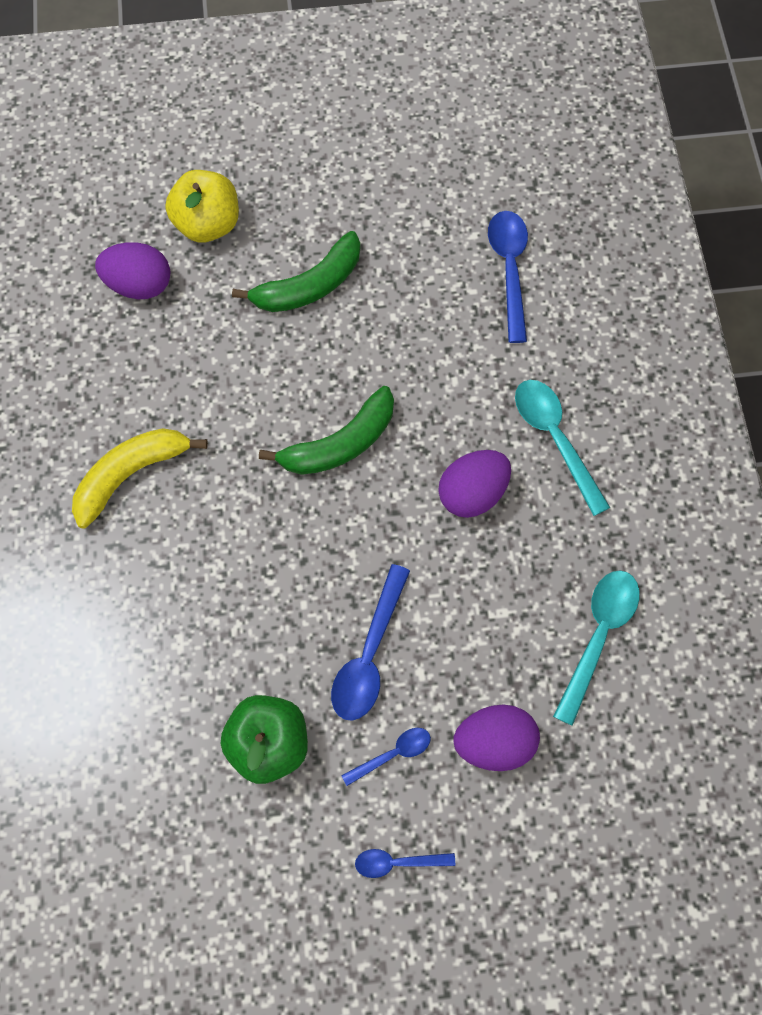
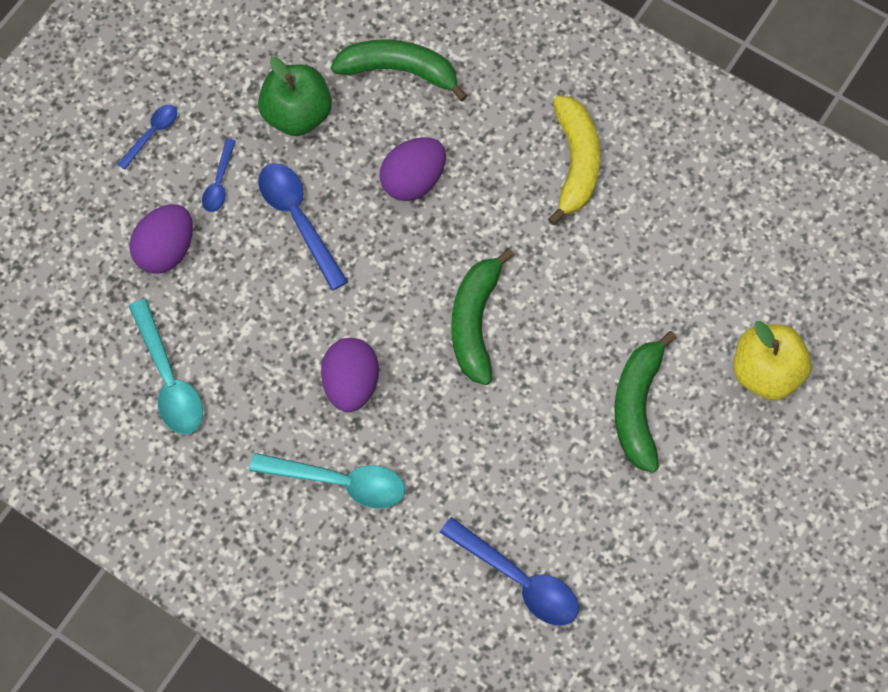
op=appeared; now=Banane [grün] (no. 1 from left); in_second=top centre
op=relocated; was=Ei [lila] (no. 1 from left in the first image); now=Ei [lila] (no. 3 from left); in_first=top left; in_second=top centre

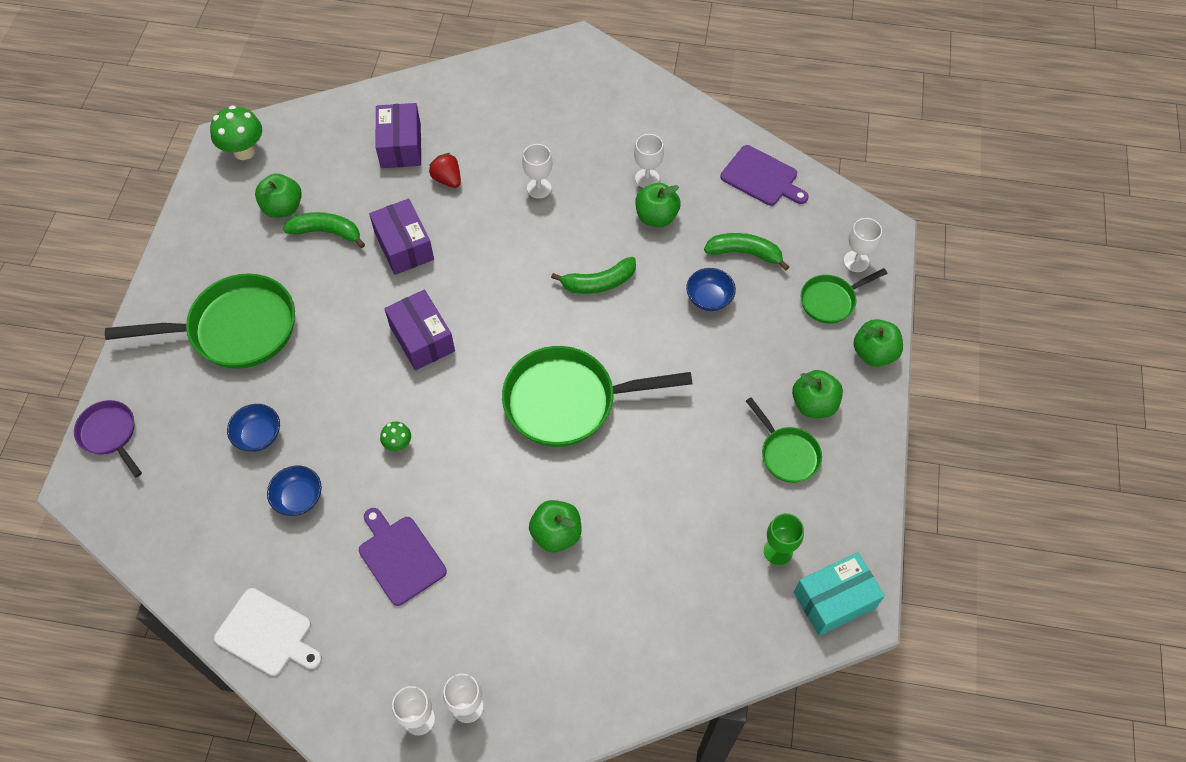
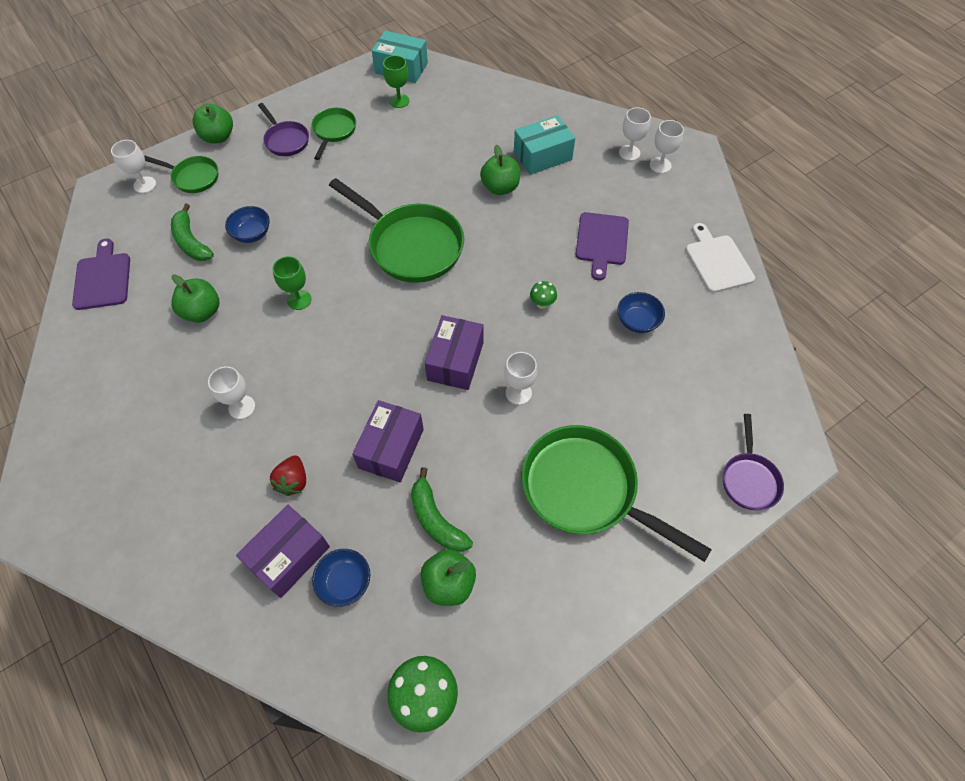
op=appeared; now=Schachtel [türkis] (no. 2 from left); in_second=top centre
op=relocated; was=Schüssel [blau] (no. 1 from left in the first image); now=Schüssel [blau] (no. 2 from left); in_first=middle left; in_second=bottom centre
op=relocated; was=Kelch [weiß] (no. 4 from left in the first image); now=Kelch [weiß] (no. 3 from left); in_first=top centre; in_second=centre
op=exchanged; was=Banane [grün] (no. 2 from left); now=Kelch [grün] (no. 1 from left); in_first=centre; in_second=middle left
op=exchanged; was=Apfel [grün] (no. 4 from left); now=Pfanne [lila] (no. 1 from left); in_first=middle right; in_second=top left

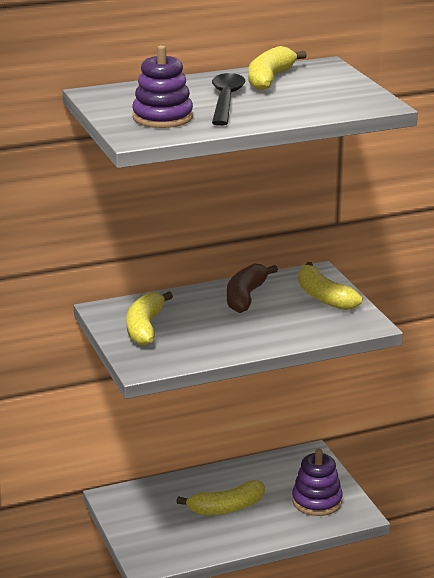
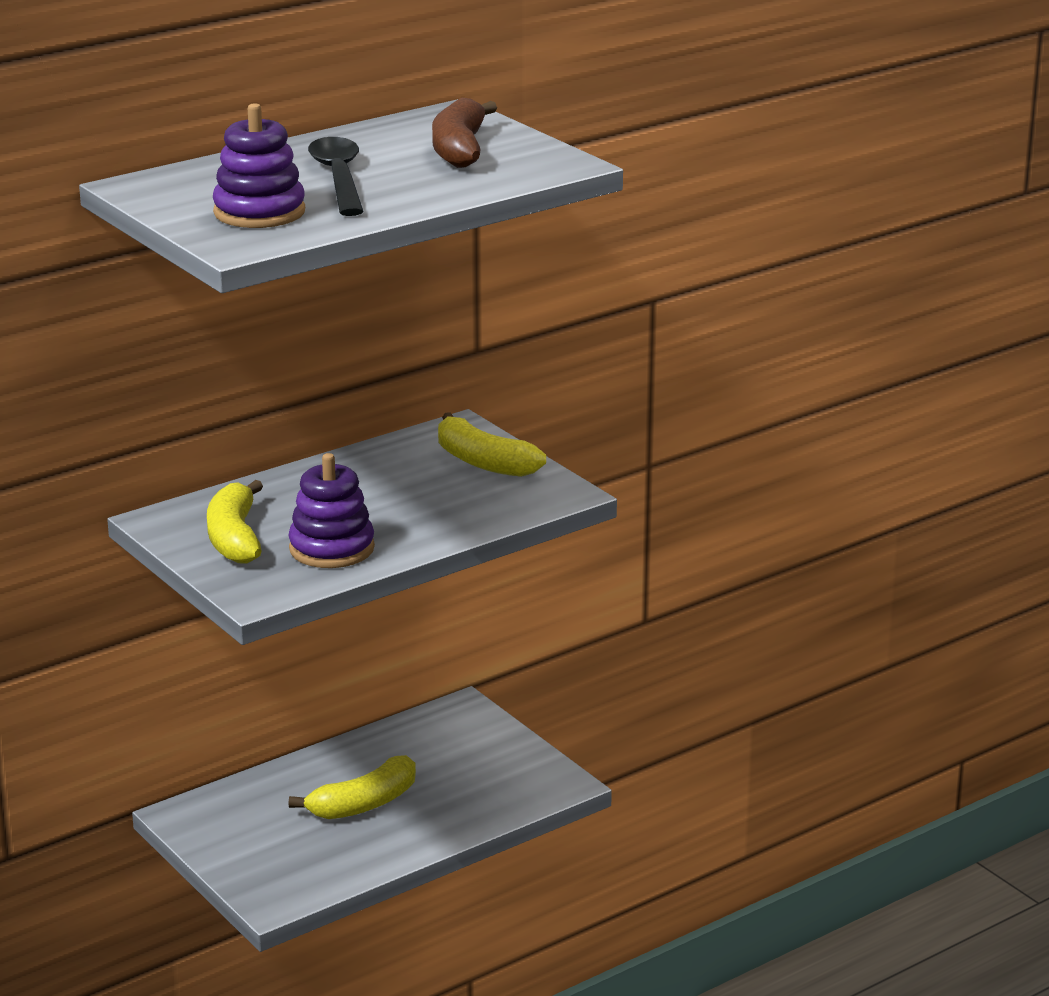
op=missing; was=Banane [gelb] (no. 3 from left); in_first=top centre
op=relocated; was=Banane [braun]; in_first=centre; in_second=top centre
op=relocated; was=Stapelspielzeug [lila] (no. 2 from left); in_first=bottom right; in_second=middle left

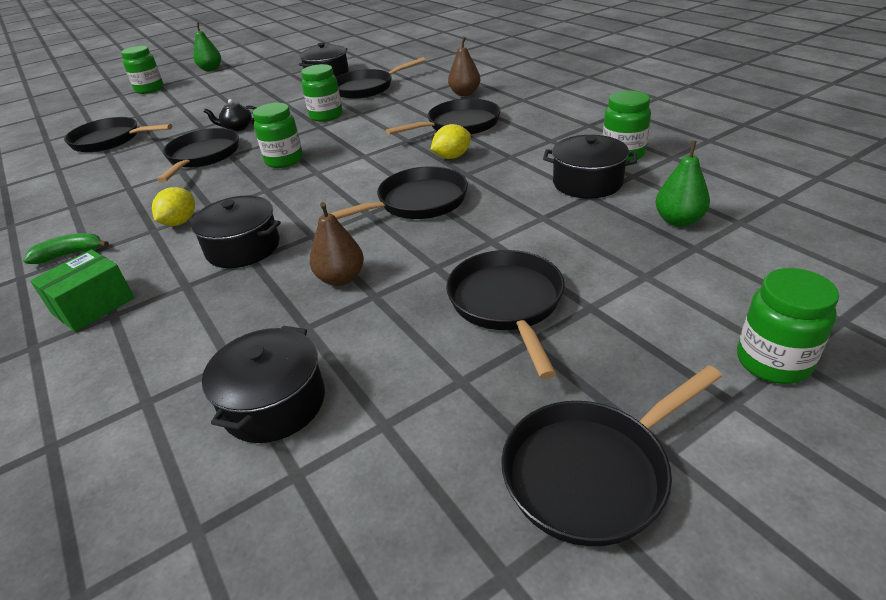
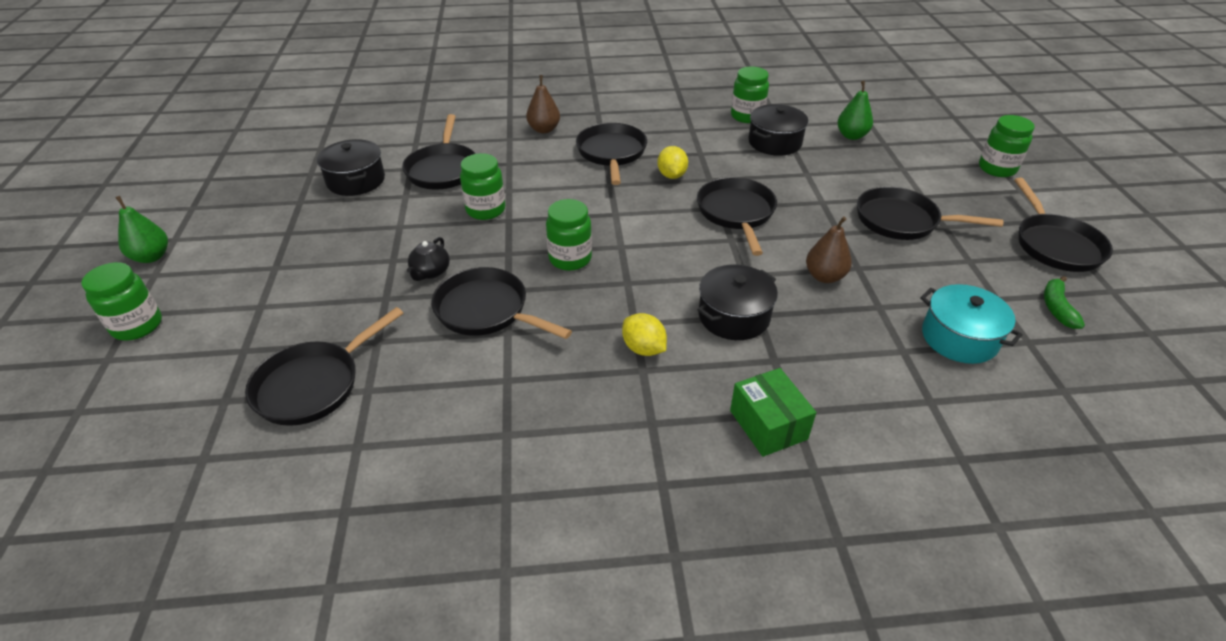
op=relocated; was=Banane [grün]; in_first=middle left; in_second=middle right
op=colour; was=Kochtopf [schwarz] (no. 2 from left); now=Kochtopf [türkis]; in_first=middle left; in_second=middle right

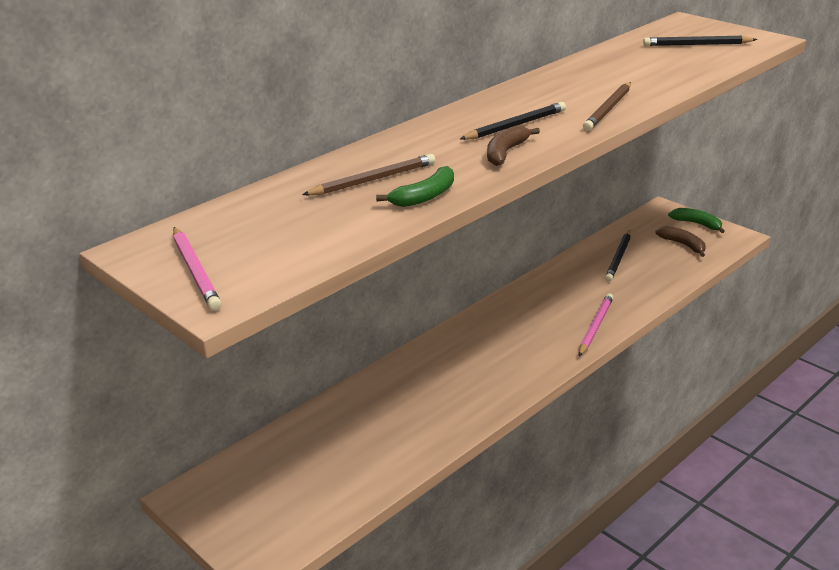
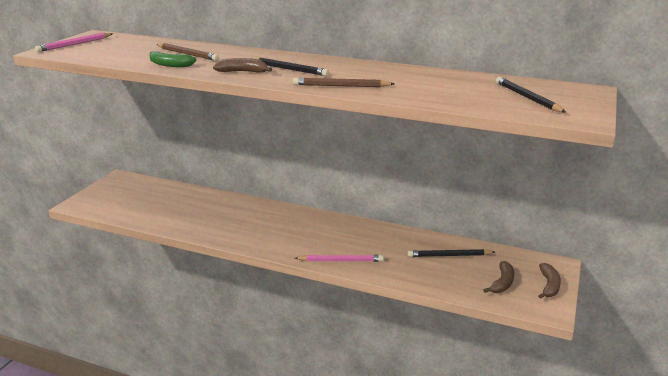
op=colour; was=Banane [grün] (no. 2 from left); now=Banane [braun] (no. 3 from left); in_first=middle right; in_second=bottom right

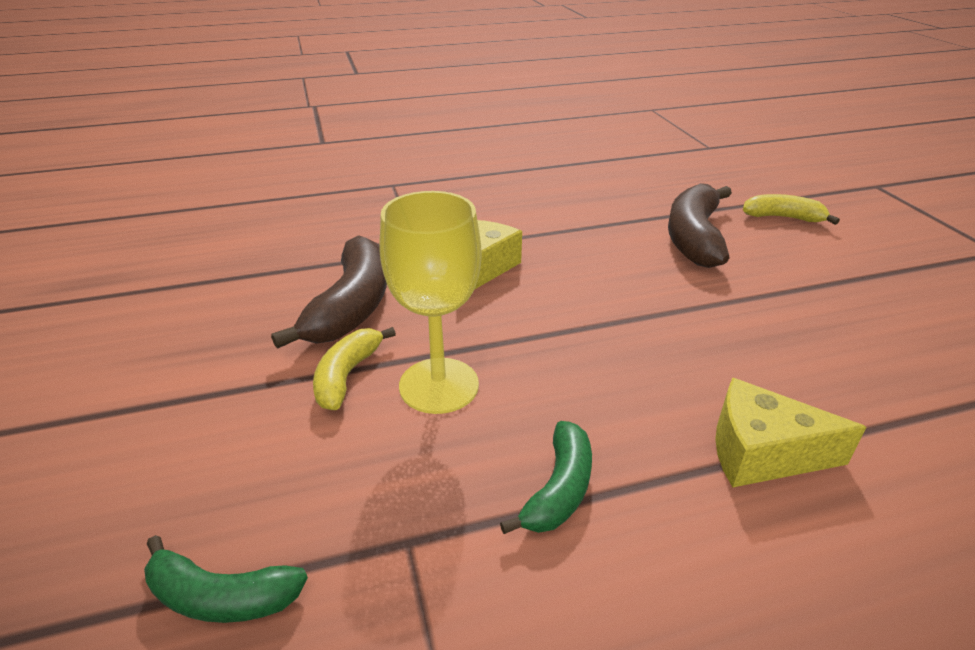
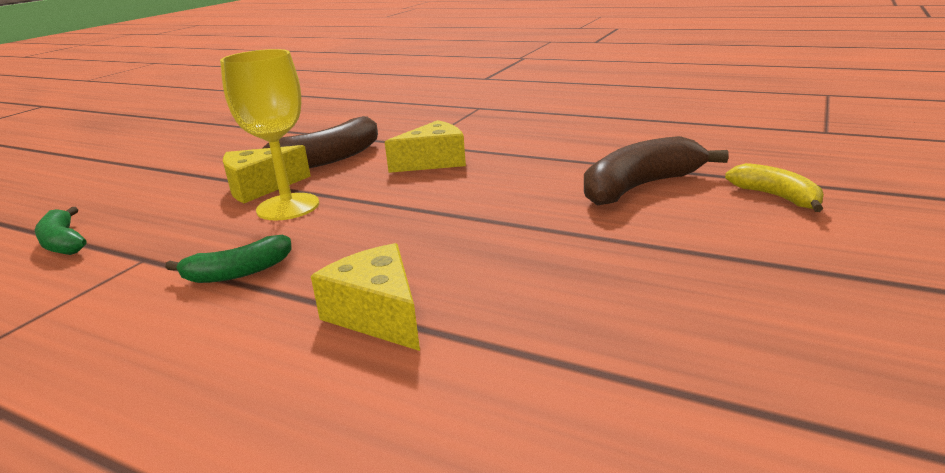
op=exchanged; was=Banane [gelb] (no. 1 from left); now=Käse [gelb] (no. 1 from left); in_first=centre; in_second=middle left

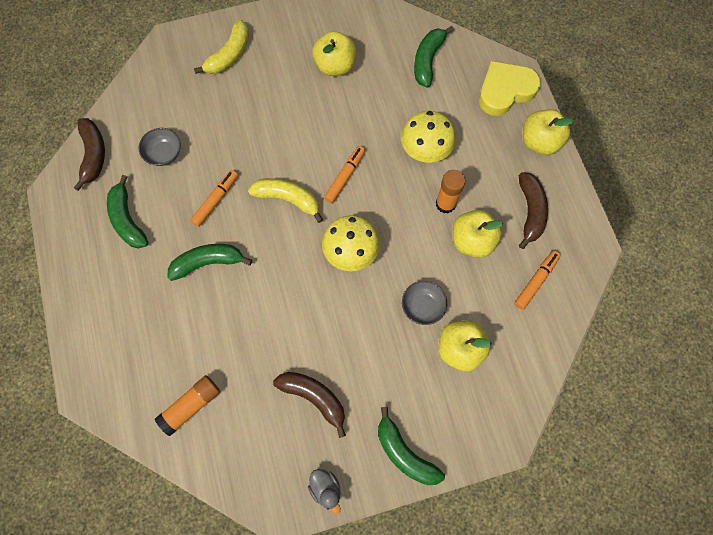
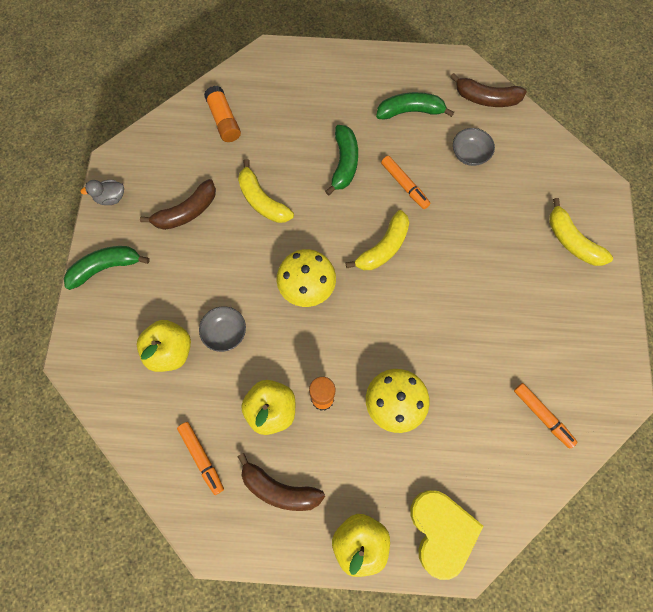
op=missing; was=Apfel [gelb] (no. 1 from left); in_first=top centre
op=missing; was=Banane [grün] (no. 4 from left); in_first=top centre
op=appeared; now=Banane [gelb] (no. 1 from left); in_second=top centre
op=relocated; was=Filzstift [orange] (no. 2 from left in the first image); now=Filzstift [orange] (no. 3 from left); in_first=top centre; in_second=bottom right

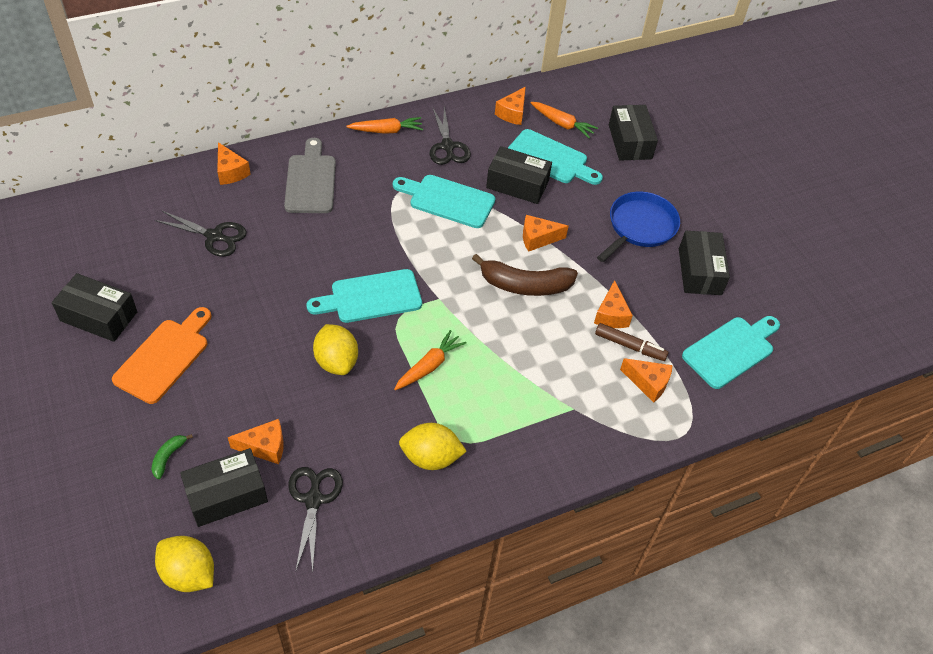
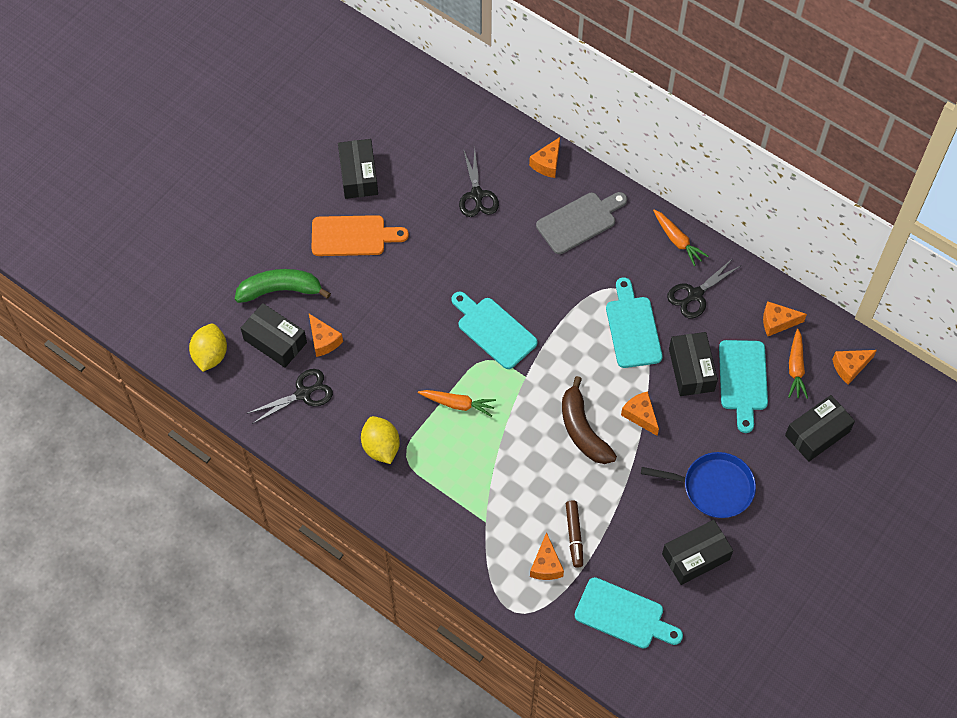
op=missing; was=Zitrone [gelb] (no. 2 from left); in_first=centre
op=relocated; was=Käse [orange] (no. 5 from left in the first image); now=Käse [orange] (no. 6 from left); in_first=centre; in_second=middle right
op=size; was=Banane [grün]; in_first=bottom left; in_second=middle left; ratio=2.19

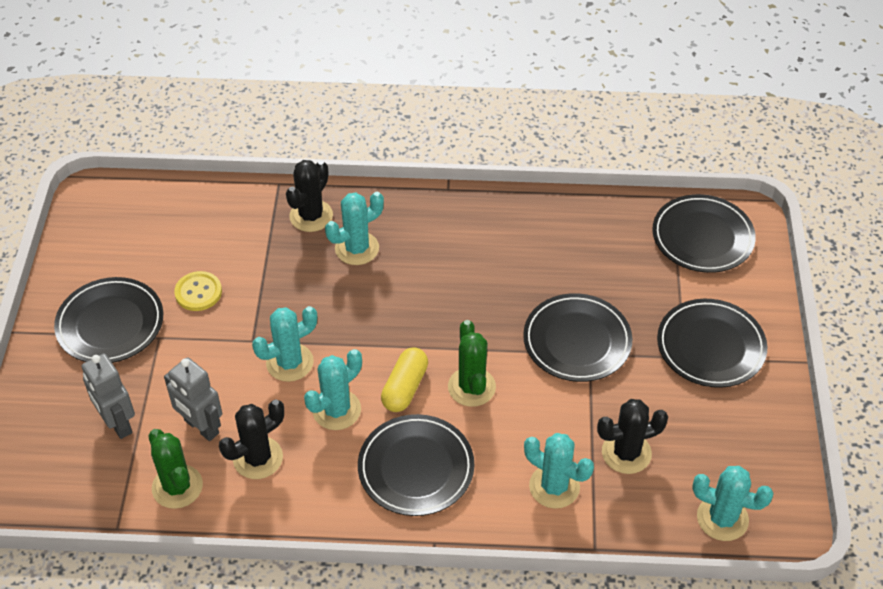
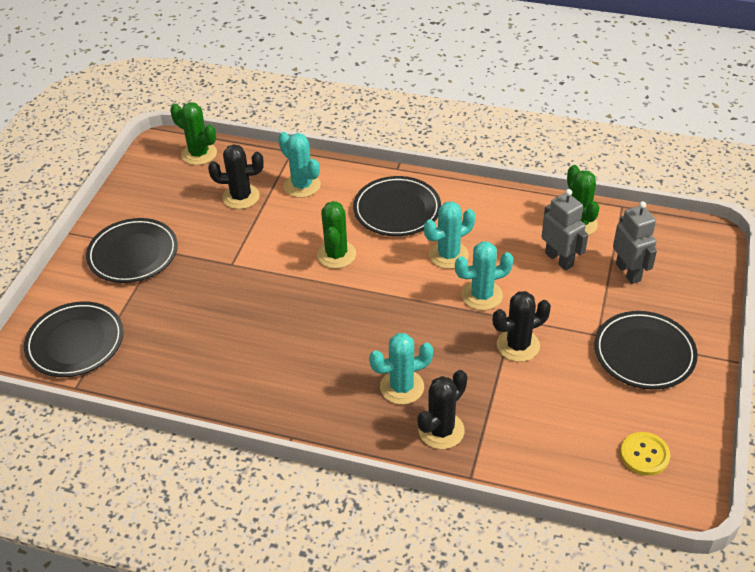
op=missing; was=Kapsel [gelb]; in_first=centre
op=missing; was=Teller [schwarz] (no. 3 from left); in_first=centre
op=relocated; was=Knopf [gelb]; in_first=middle left; in_second=bottom right
op=relocated; was=Kaktus [schwarz] (no. 1 from left in the first image); now=Kaktus [schwarz] (no. 3 from left); in_first=bottom left; in_second=middle right
op=colour; was=Kaktus [türkis] (no. 5 from left); now=Kaktus [grün] (no. 1 from left); in_first=bottom right; in_second=top left

